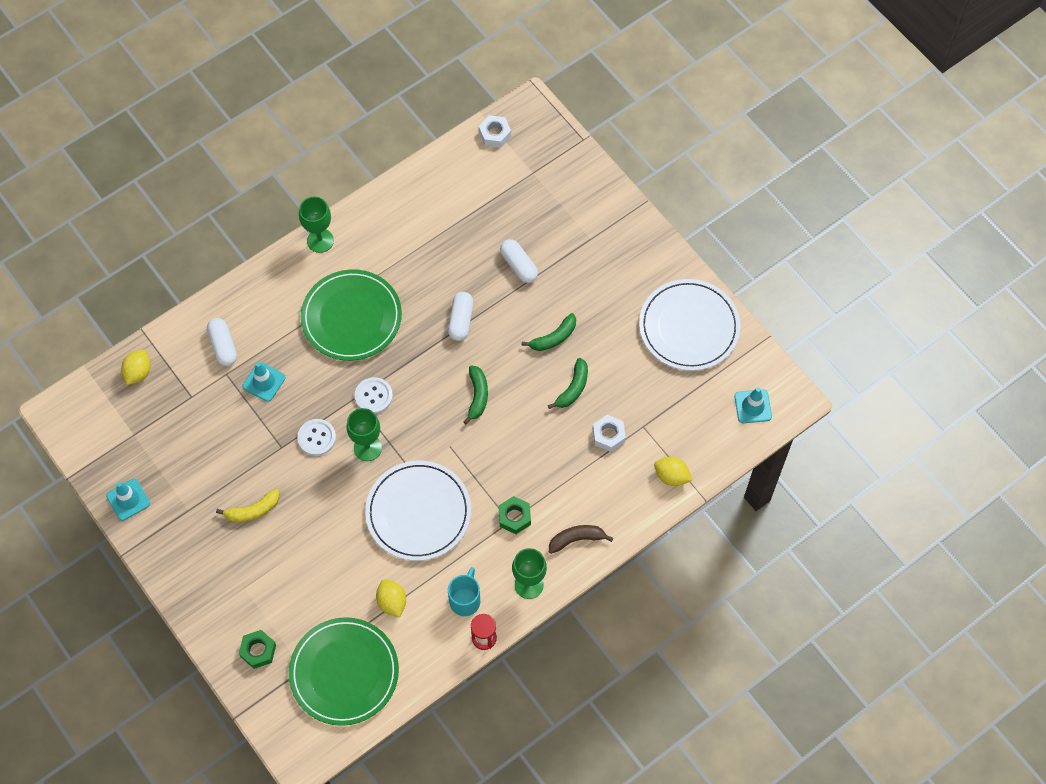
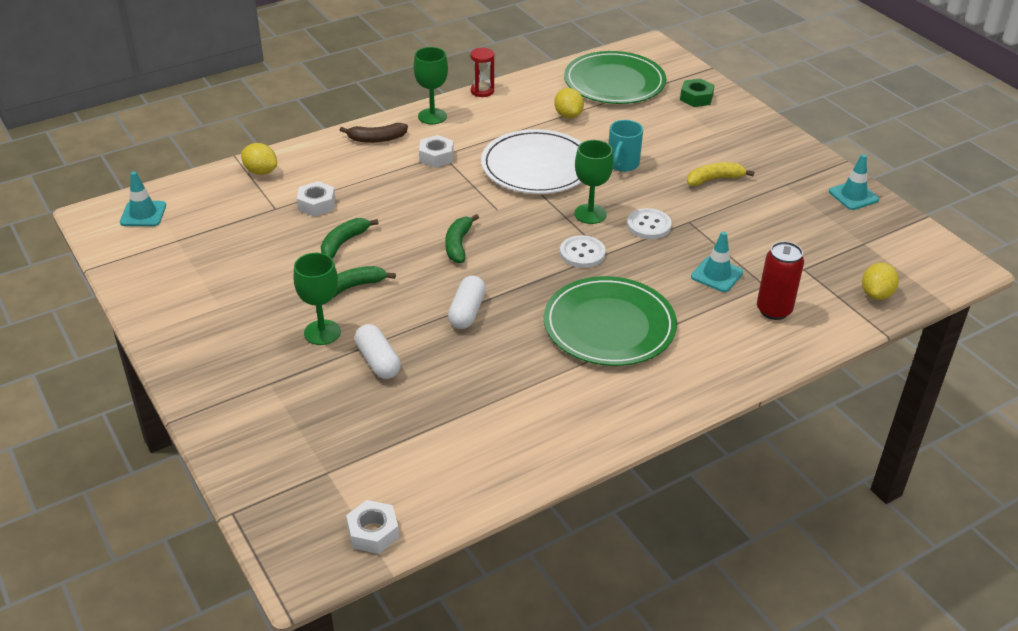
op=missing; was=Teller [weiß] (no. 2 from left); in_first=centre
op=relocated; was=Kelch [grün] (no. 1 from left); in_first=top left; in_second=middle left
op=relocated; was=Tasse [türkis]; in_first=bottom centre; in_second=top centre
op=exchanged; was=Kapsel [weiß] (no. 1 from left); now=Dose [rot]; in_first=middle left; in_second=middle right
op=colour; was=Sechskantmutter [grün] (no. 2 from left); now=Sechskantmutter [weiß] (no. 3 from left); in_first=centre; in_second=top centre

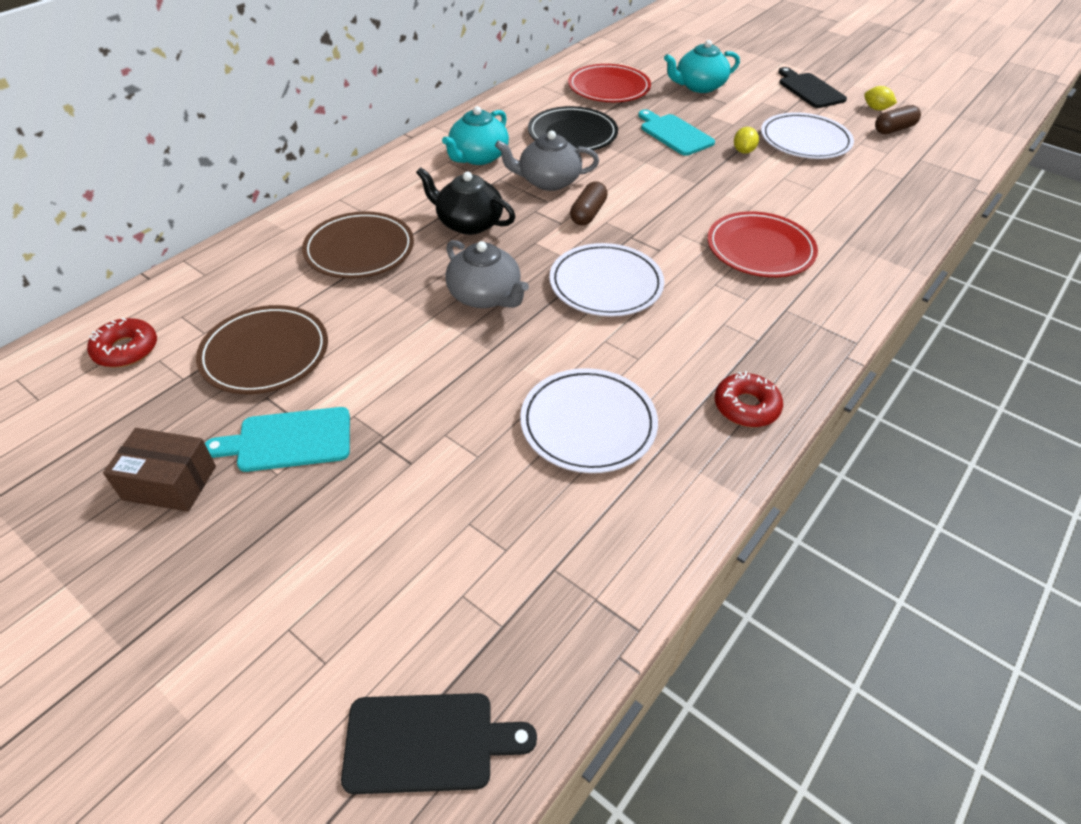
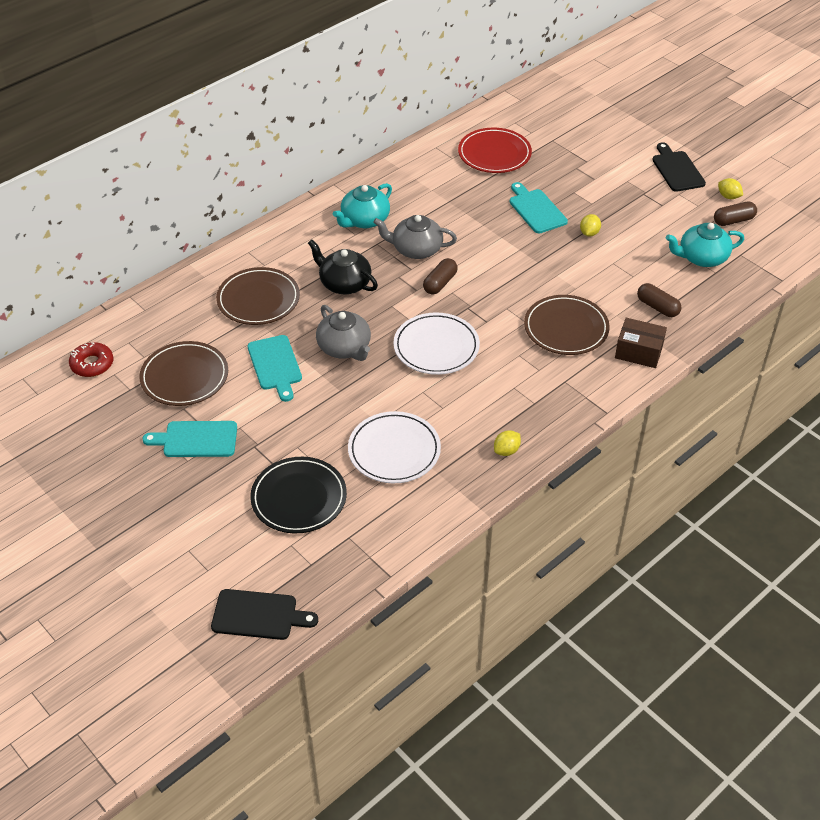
op=missing; was=Teller [weiß] (no. 3 from left); in_first=top right
op=appeared; now=Schneidebrett [türkis] (no. 2 from left); in_second=centre
op=appeared; now=Kapsel [braun] (no. 2 from left); in_second=middle right
op=relocated; was=Schachtel [braun]; in_first=middle left; in_second=middle right
op=relocated; was=Teller [schwarz]; in_first=top centre; in_second=centre
op=relocated; was=Teekanne [türkis] (no. 2 from left); in_first=top centre; in_second=top right
op=exchanged; was=Donut [rot] (no. 2 from left); now=Zitrone [gelb] (no. 1 from left); in_first=middle right; in_second=centre
op=colour; was=Teller [rot] (no. 2 from left); now=Teller [braun] (no. 3 from left); in_first=top right; in_second=middle right

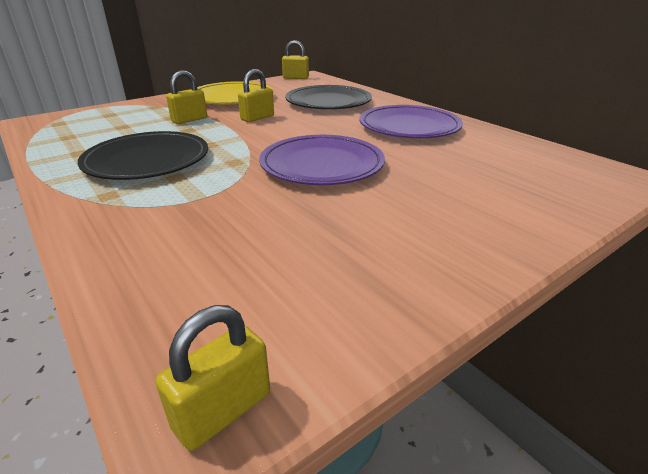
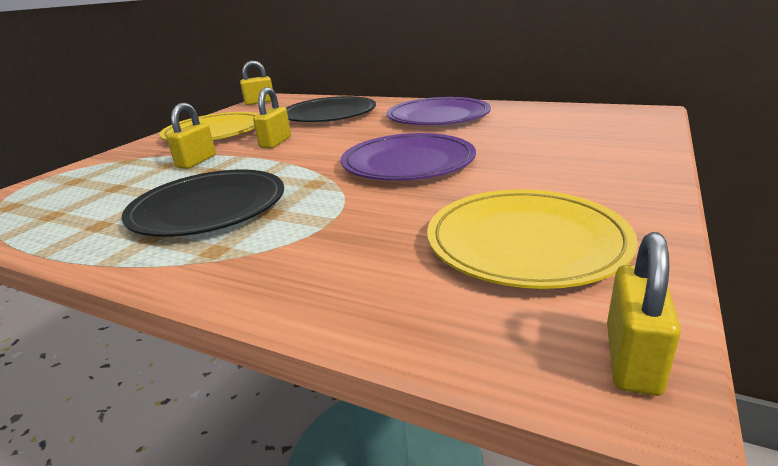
op=appeared; now=Teller [gelb] (no. 2 from left); in_second=middle right

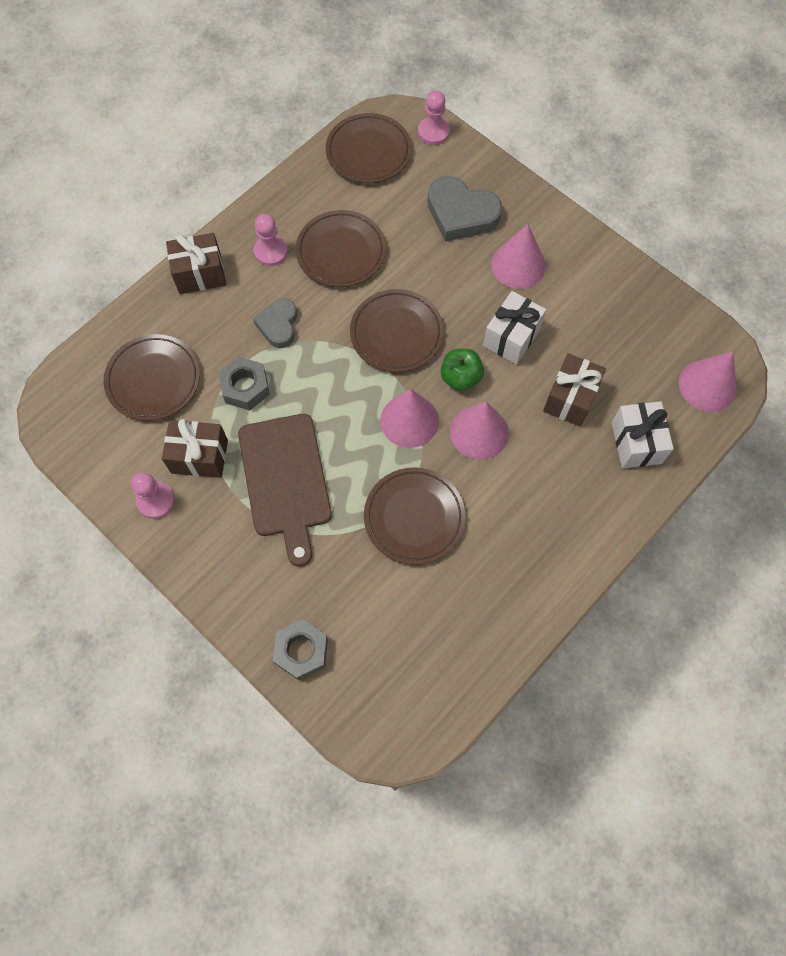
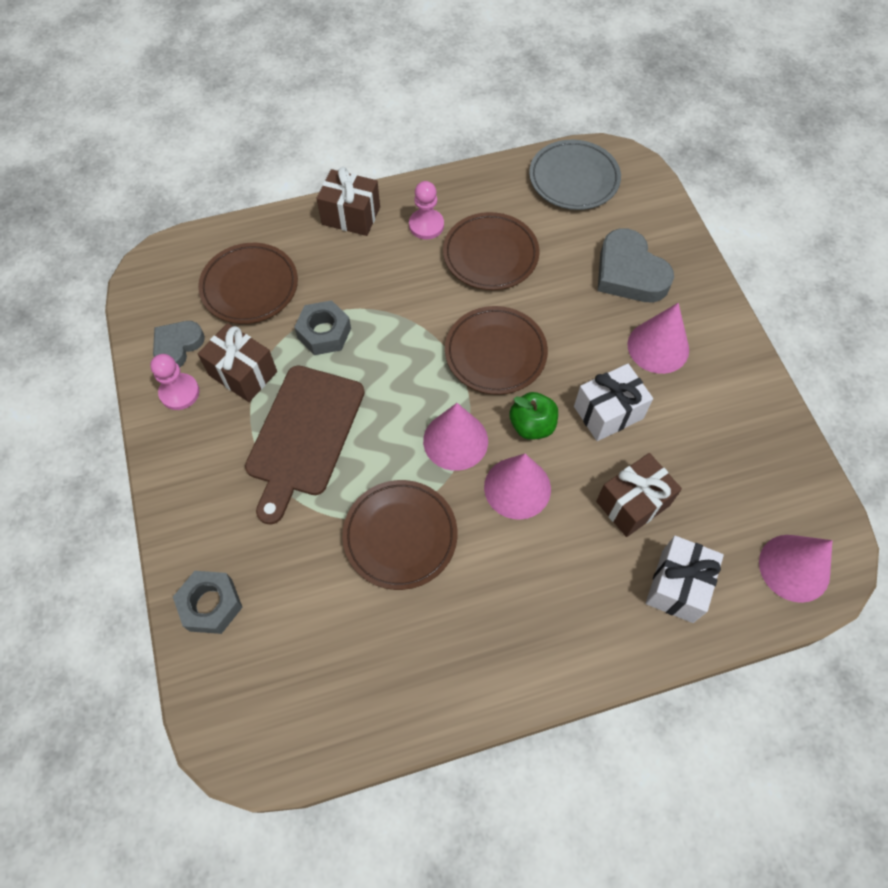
op=missing; was=Bauer [rosa] (no. 3 from left); in_first=top centre
op=relocated; was=Herz [grau] (no. 1 from left); in_first=centre; in_second=middle left
op=colour; was=Teller [braun] (no. 3 from left); now=Teller [grau]; in_first=top centre; in_second=top centre

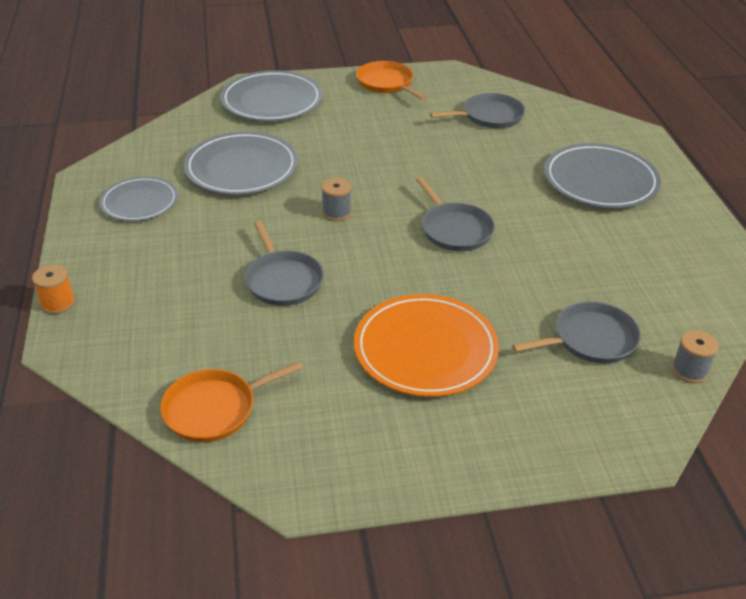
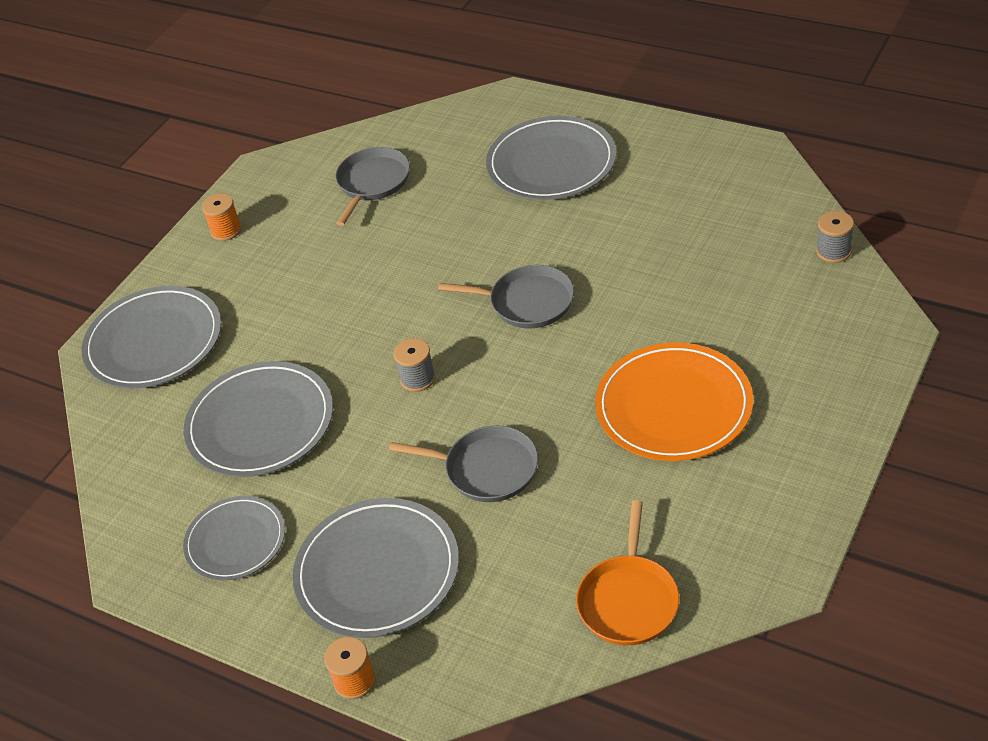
op=missing; was=Pfanne [grau] (no. 4 from left); in_first=middle right
op=appeared; now=Teller [grau] (no. 4 from left); in_second=bottom centre
op=exchanged; was=Pfanne [orange] (no. 2 from left); now=Garnrolle [orange] (no. 1 from left); in_first=top centre; in_second=top left

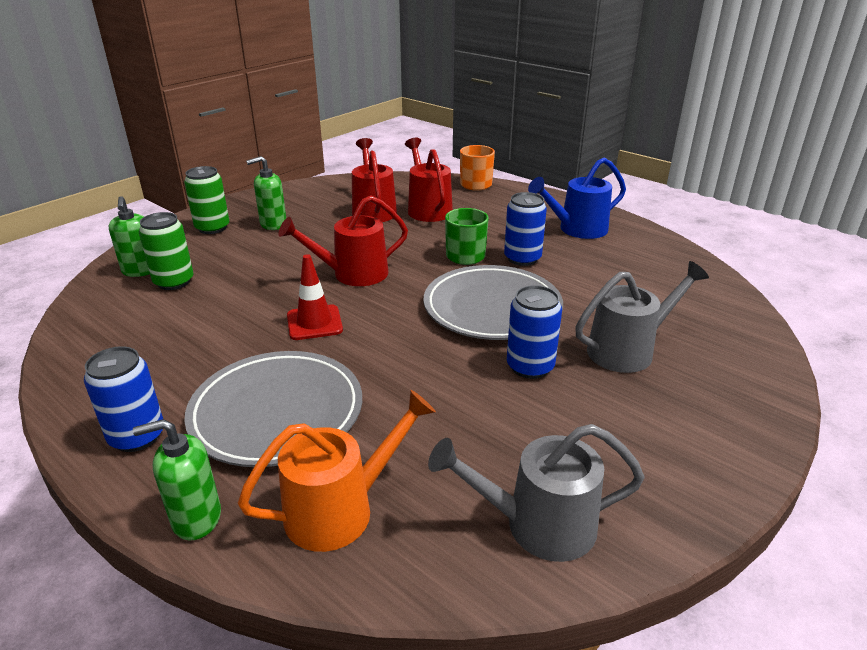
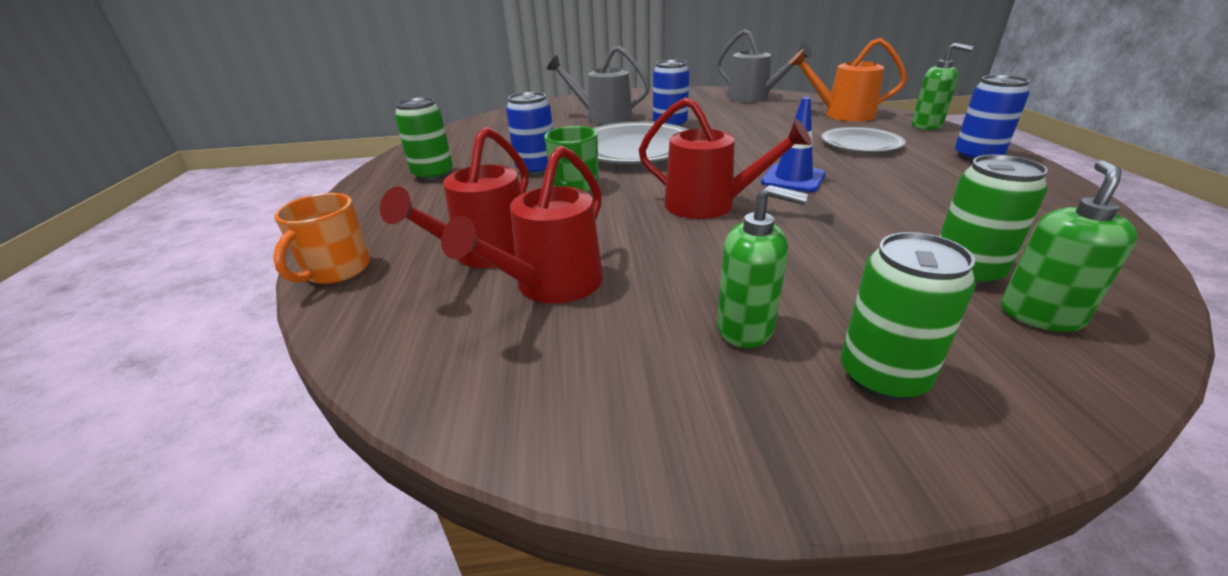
op=exchanged; was=Gießkanne [blau]; now=Dose [grün] (no. 1 from left); in_first=top centre; in_second=top centre
op=colour; was=Leitkegel [rot]; now=Leitkegel [blau]; in_first=centre; in_second=top centre
op=size; was=Teller [grau] (no. 1 from left in the first image); in_first=middle left; in_second=top right; ratio=0.6

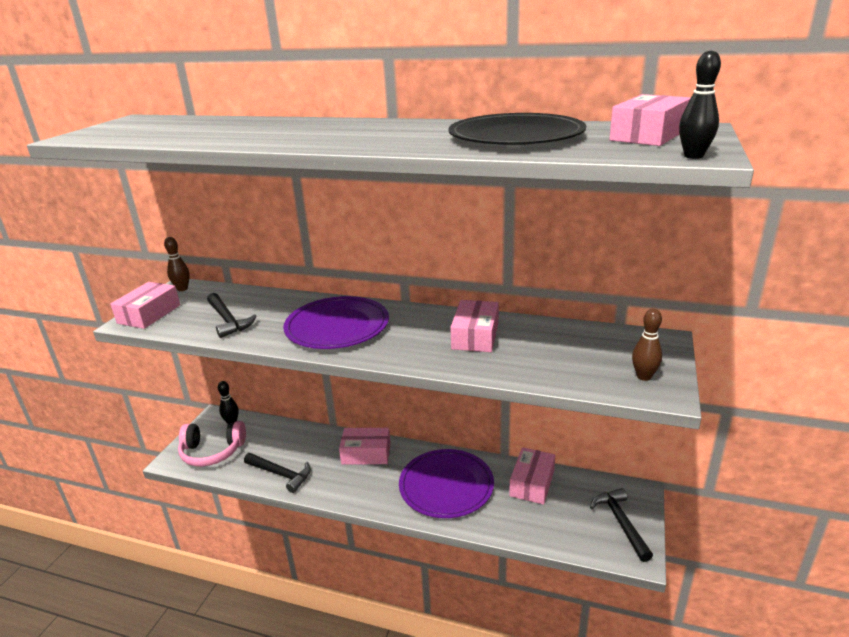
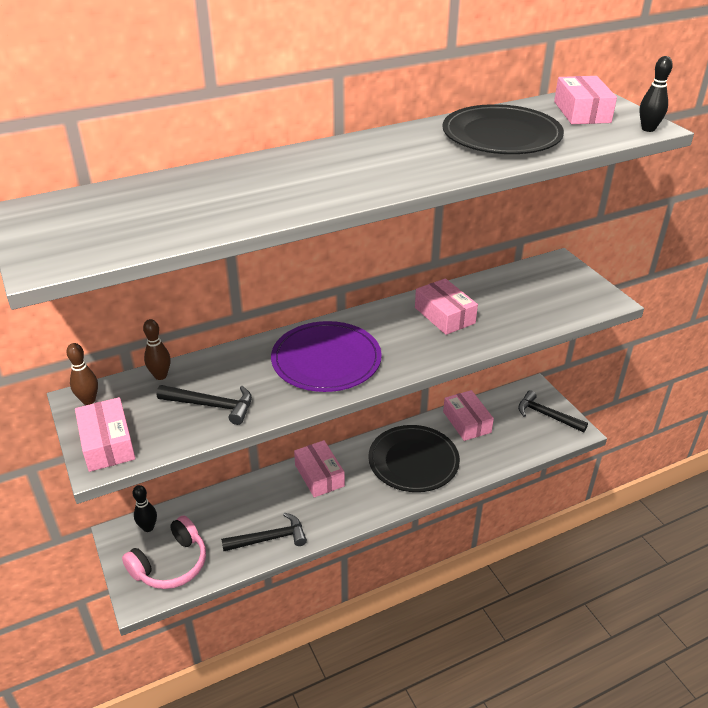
op=relocated; was=Bowlingkegel [braun] (no. 2 from left); in_first=middle right; in_second=middle left
op=colour; was=Teller [lila] (no. 2 from left); now=Teller [schwarz] (no. 1 from left); in_first=bottom centre; in_second=centre
op=spun; was=Schachtel [rosa] (no. 2 from left); in_first=bottom centre; in_second=centre; clockwise=-75

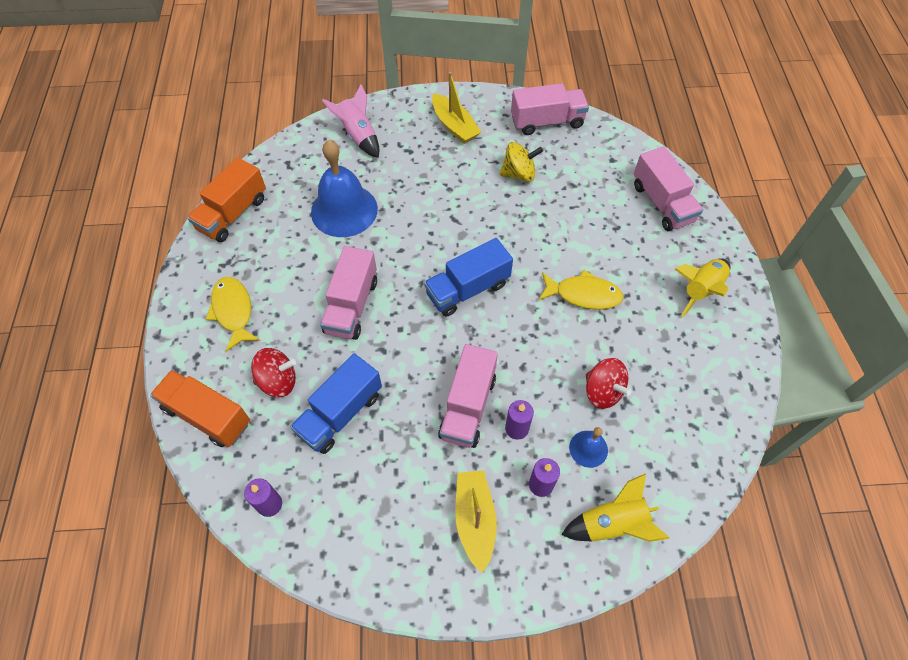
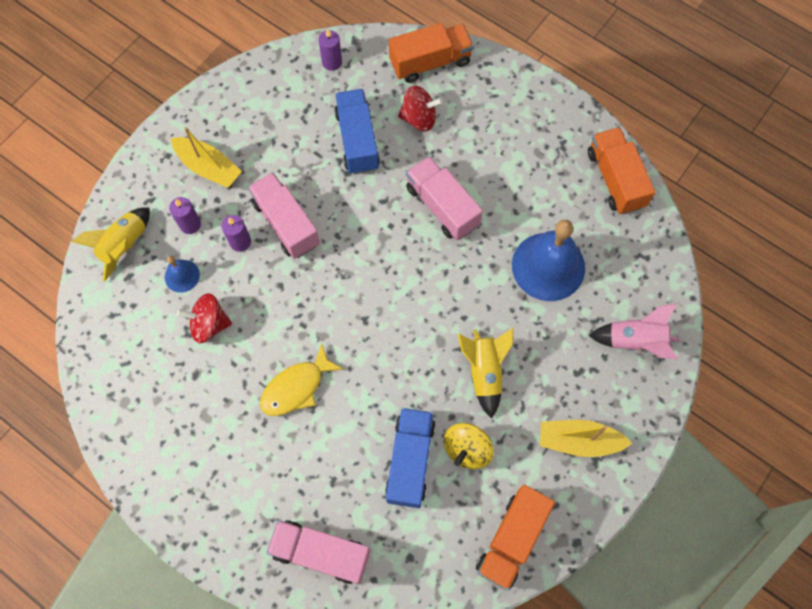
op=missing; was=Fisch [gelb] (no. 1 from left); in_first=middle left
op=relocated; was=Lastwagen [blau] (no. 2 from left); in_first=centre; in_second=bottom centre
op=relocated; was=Rakete [gelb] (no. 2 from left); in_first=middle right; in_second=centre
op=colour; was=Lastwagen [rosa] (no. 3 from left); now=Lastwagen [orange] (no. 2 from left); in_first=top centre; in_second=bottom centre
op=spun; was=Kreisel [rot] (no. 1 from left in the first image); in_first=middle left; in_second=top centre; clockwise=-120

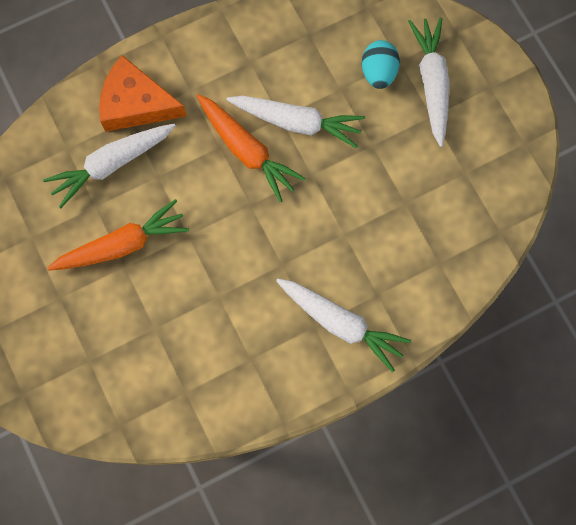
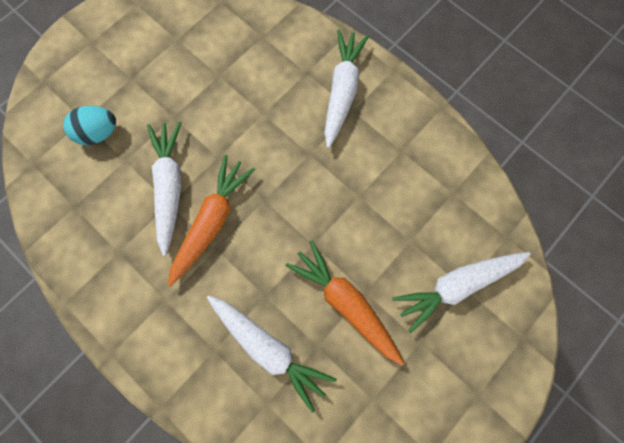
op=missing; was=Käse [orange]; in_first=top left
op=relocated; was=Karotte [weiß] (no. 4 from left); in_first=top right; in_second=middle right

